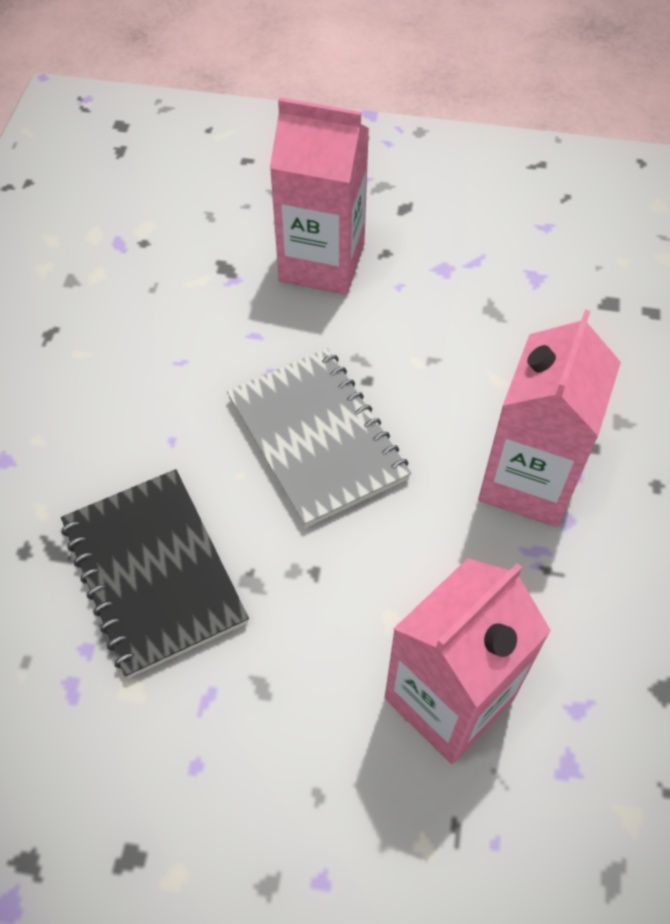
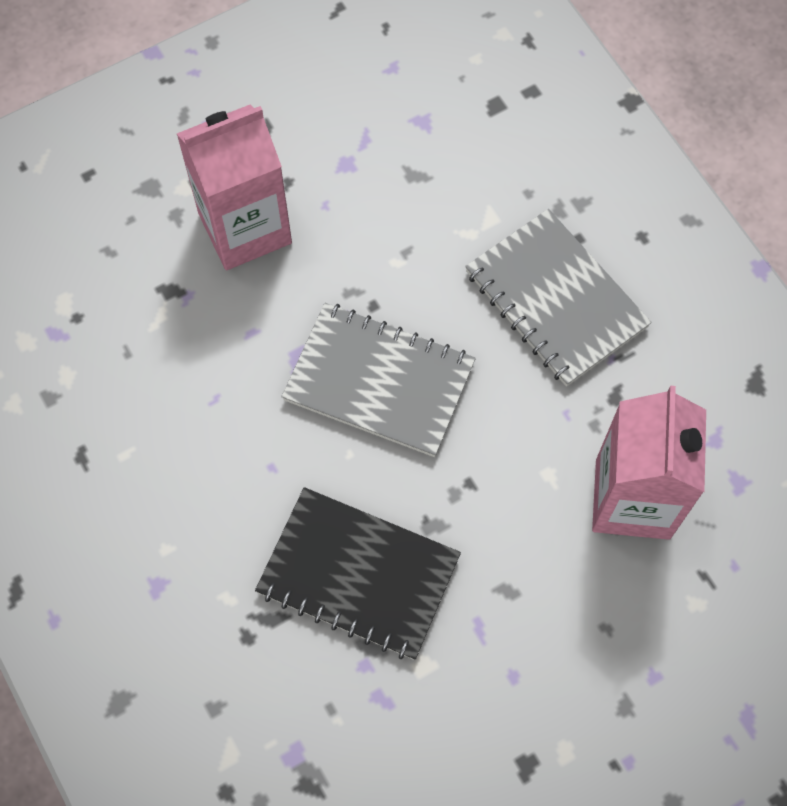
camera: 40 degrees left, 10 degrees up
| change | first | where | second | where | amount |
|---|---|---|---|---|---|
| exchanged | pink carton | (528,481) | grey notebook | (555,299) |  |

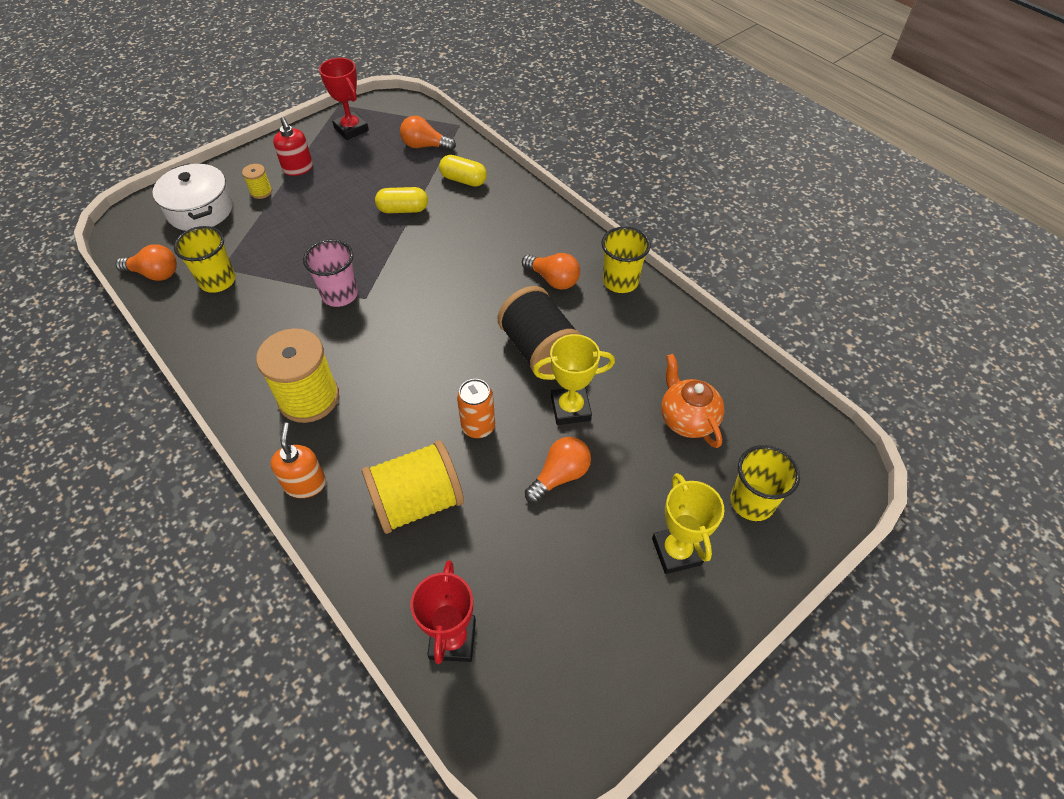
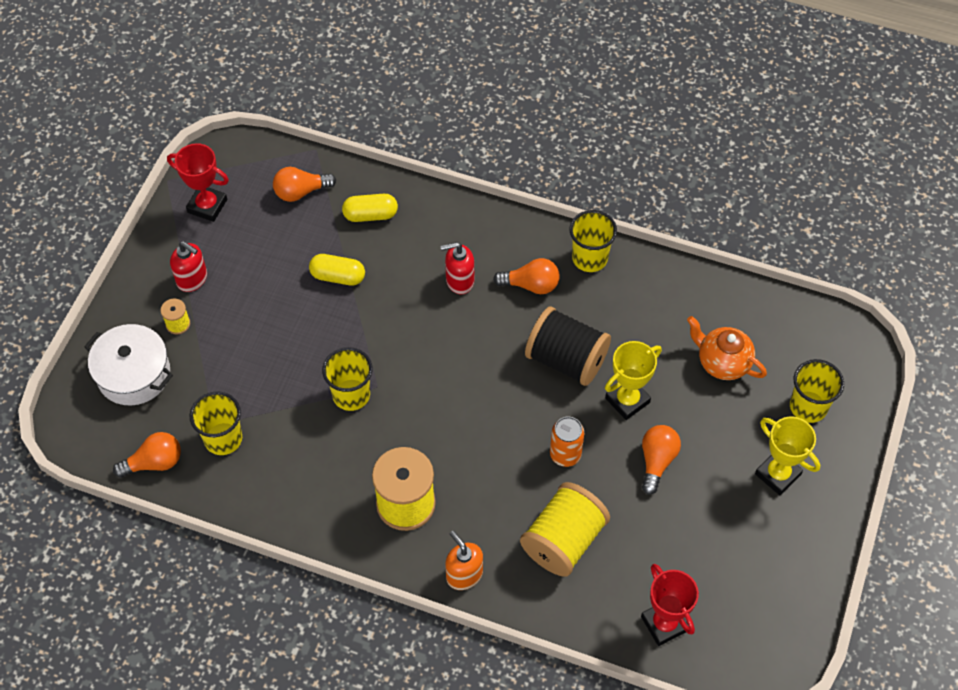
camera: 30 degrees left, 5 degrees up
| change | first | where | second | where | amount |
|---|---|---|---|---|---|
| colour | pink cup | (340,294) | yellow cup | (351,395) |  |
| spun | yellow capsule | (403,210) |  | (338,276) | 45 degrees clockwise |
| appeared |  |  | red soap dispenser | (459,281) |  |

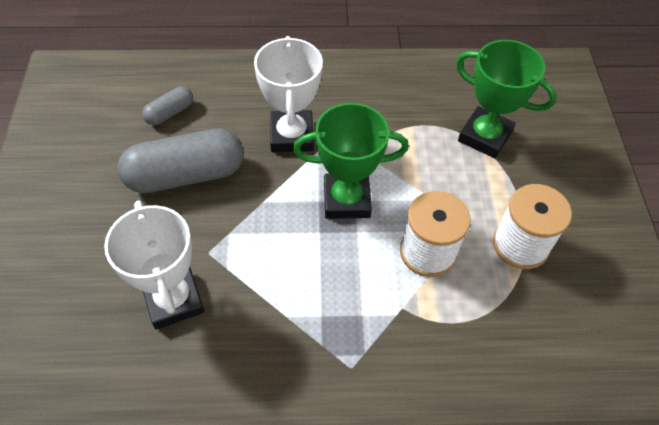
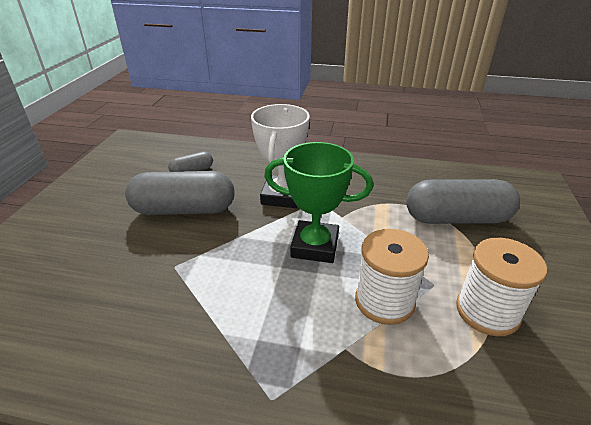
camera: 15 degrees right, 20 degrees down
| change | first | where | second | where | amount |
|---|---|---|---|---|---|
| missing | white trophy | (174,300) |  |  |  |
| exchanged | green trophy | (484,136) | grey capsule | (456,218) |  |

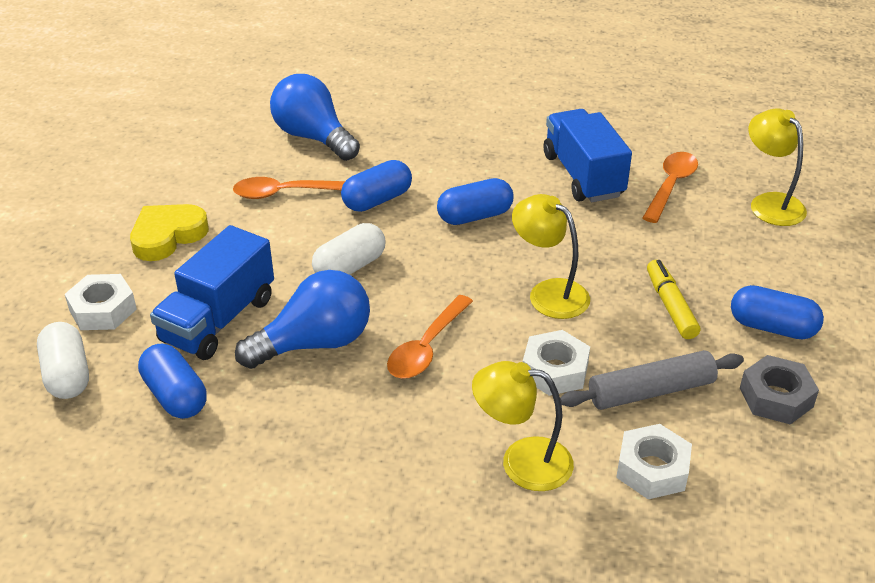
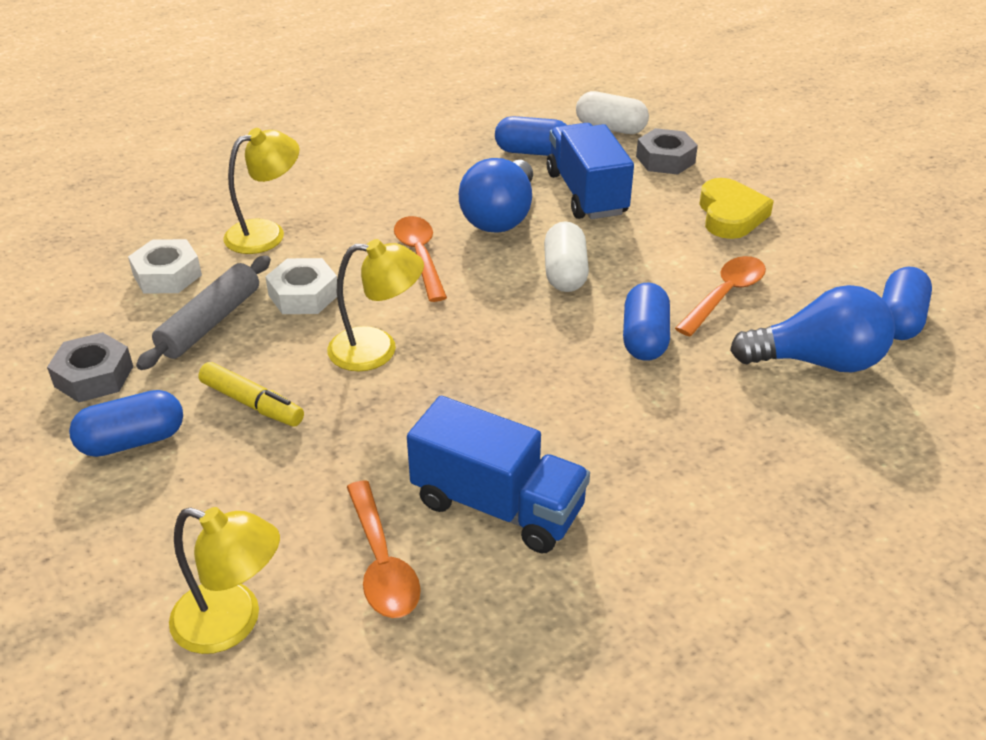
camera: 135 degrees right, 0 degrees up
| change | first | where | second | where | amount |
|---|---|---|---|---|---|
| colour | white nut | (103,310) | grey nut | (665,159) |  |
| relocated | blue capsule | (475,216) |  | (899,320) |  |

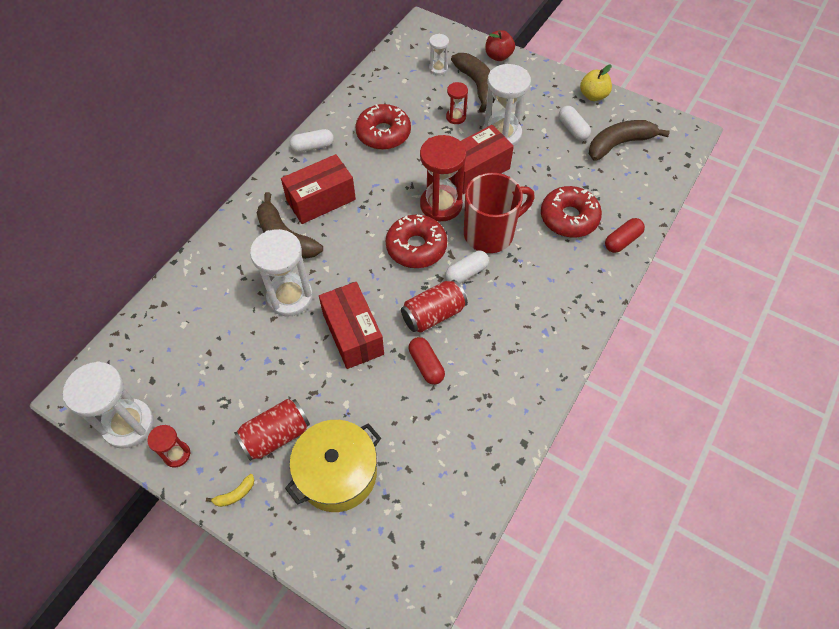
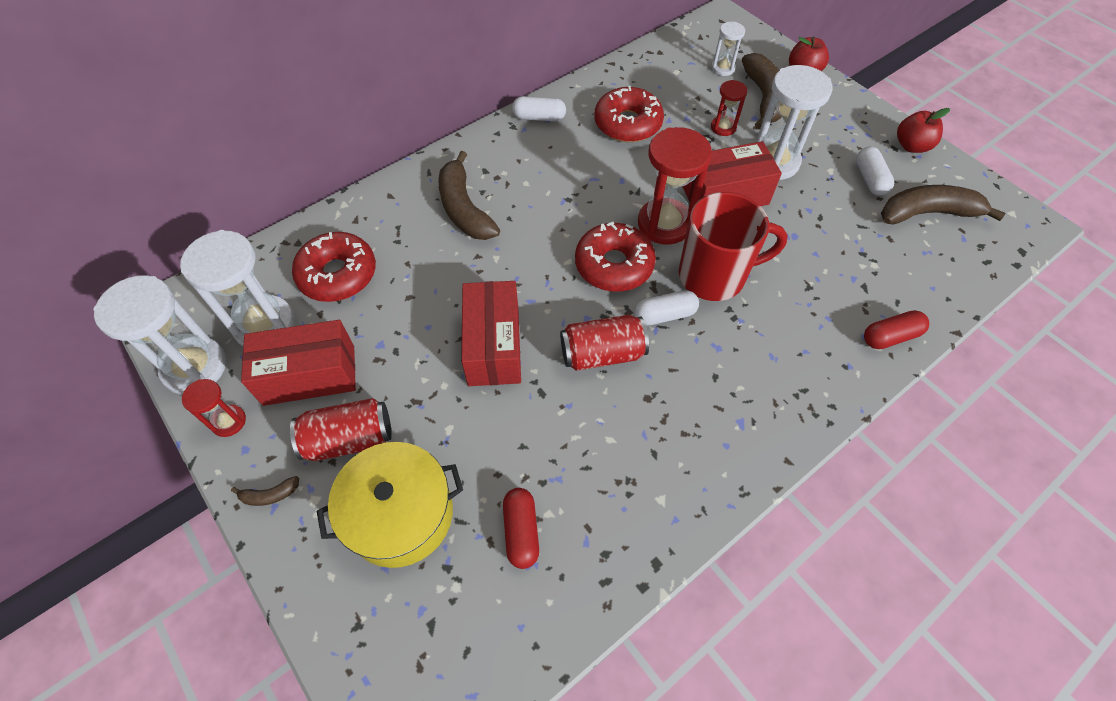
camera: 20 degrees right, 0 degrees up
| change | first | where | second | where | amount |
|---|---|---|---|---|---|
| colour | yellow banana | (235,494) | brown banana | (270,495) |  |
| relocated | white hourglass | (290,297) |  | (264,324) |  |
| relocated | red box | (321,200) |  | (309,375) |  |
| relocated | red capsule | (426,365) |  | (521,531) |  |
| relocated | red donut | (569,218) |  | (338,274) |  |
| colour | yellow apple | (593,96) | red apple | (911,146) |  |

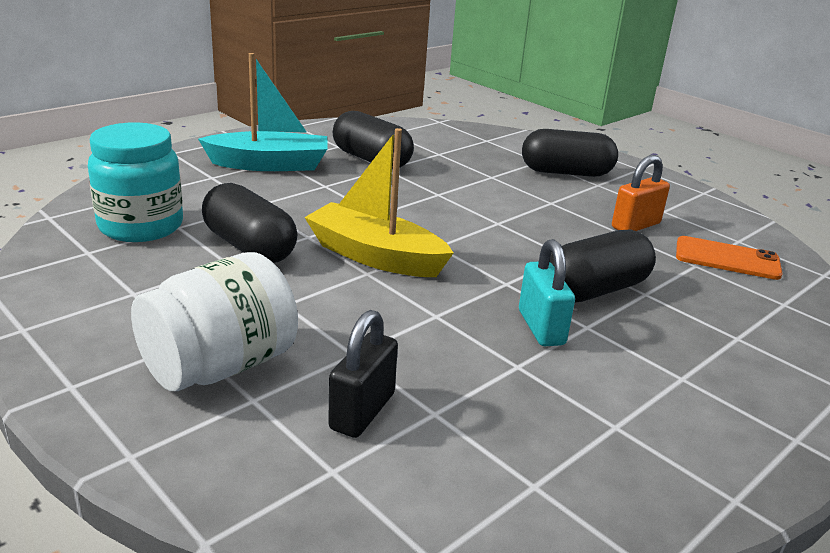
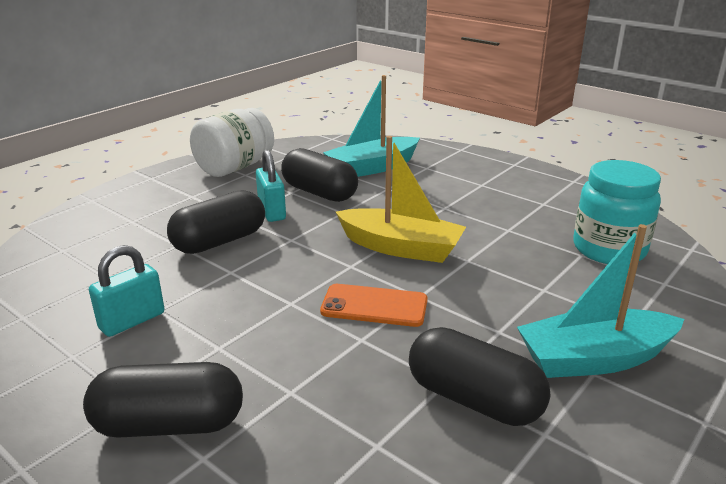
camera: 175 degrees right, 0 degrees up
| change | first | where | second | where | amount |
|---|---|---|---|---|---|
| relocated | white jar | (220,366) |  | (235,167) |  |
| relocated | black capsule | (249,247) |  | (319,193) |  |
| exchanged | black padlock | (362,411) | turquoise boat | (372,167) |  |
| colour | orange padlock | (635,225) | turquoise padlock | (132,321) |  |
| relocated | orange phone | (727,259) |  | (374,306) |  |

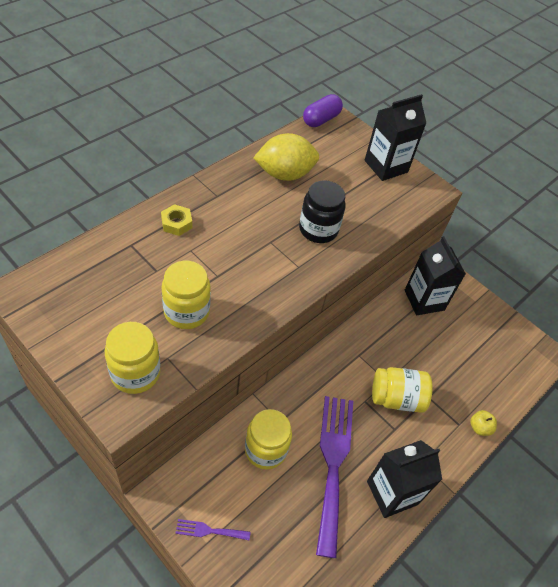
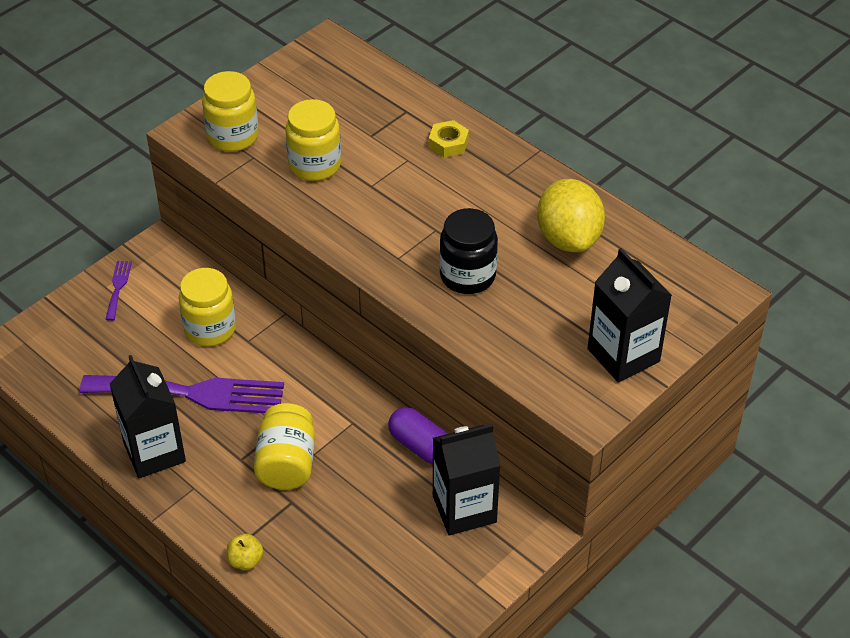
camera: 95 degrees right, 5 degrees down
| change | first | where | second | where | amount |
|---|---|---|---|---|---|
| relocated | purple capsule | (321,119) |  | (421,446) |  |

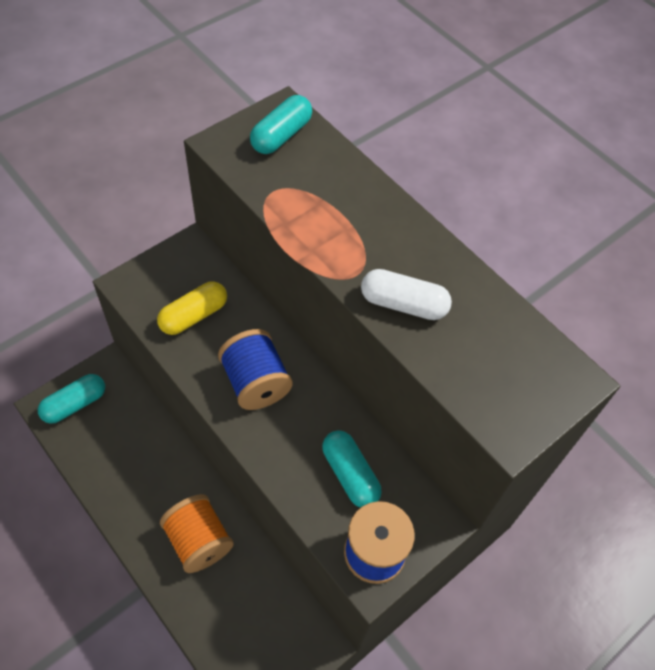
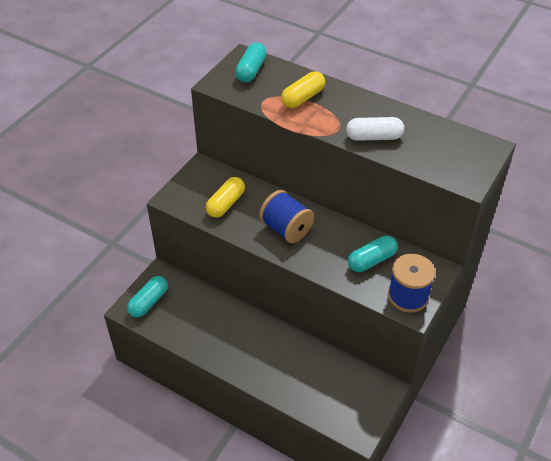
camera: 15 degrees left, 10 degrees down
| change | first | where | second | where | amount |
|---|---|---|---|---|---|
| missing | orange spool | (199,541) |  |  |  |
| spun | turquoise capsule | (350,474) |  | (371,260) | 75 degrees counterclockwise |
| appeared |  |  | yellow capsule | (303,98) |  |

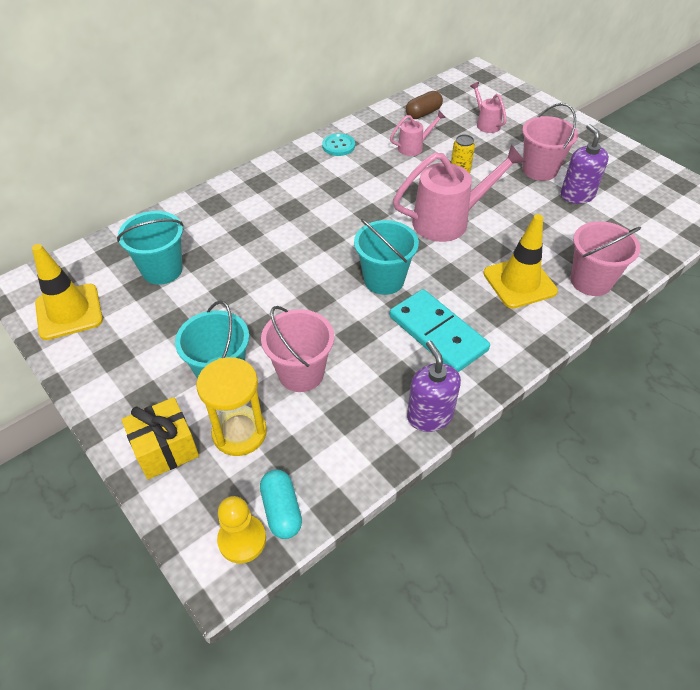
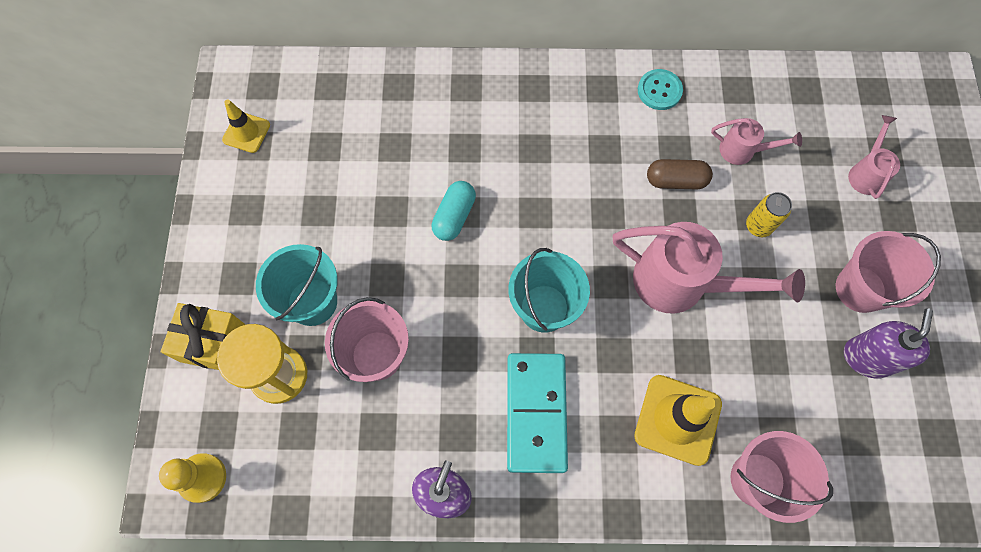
camera: 40 degrees right, 20 degrees up
| change | first | where | second | where | amount |
|---|---|---|---|---|---|
| size | yellow traffic cone | (69,312) |  | (246,132) | x0.59 |
| missing | turquoise bucket | (162,270) |  |  |  |
| relocated | turquoise capsule | (281,510) |  | (454,216) |  |
| relocated | brown capsule | (423,113) |  | (675,180) |  |

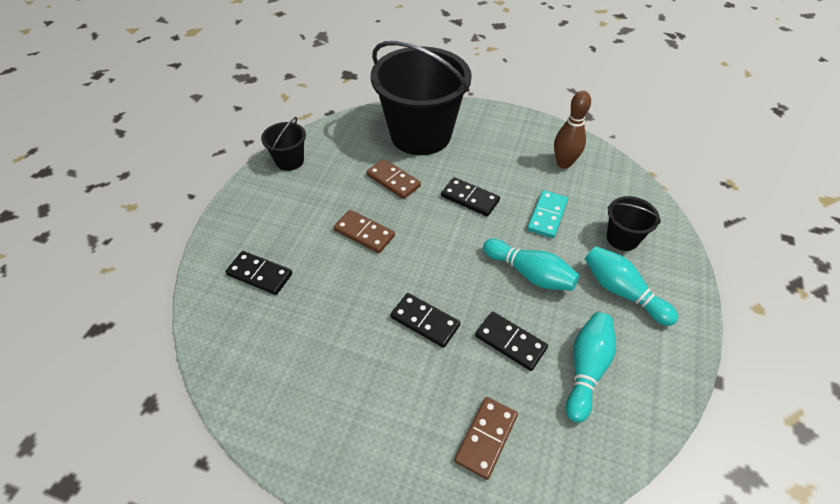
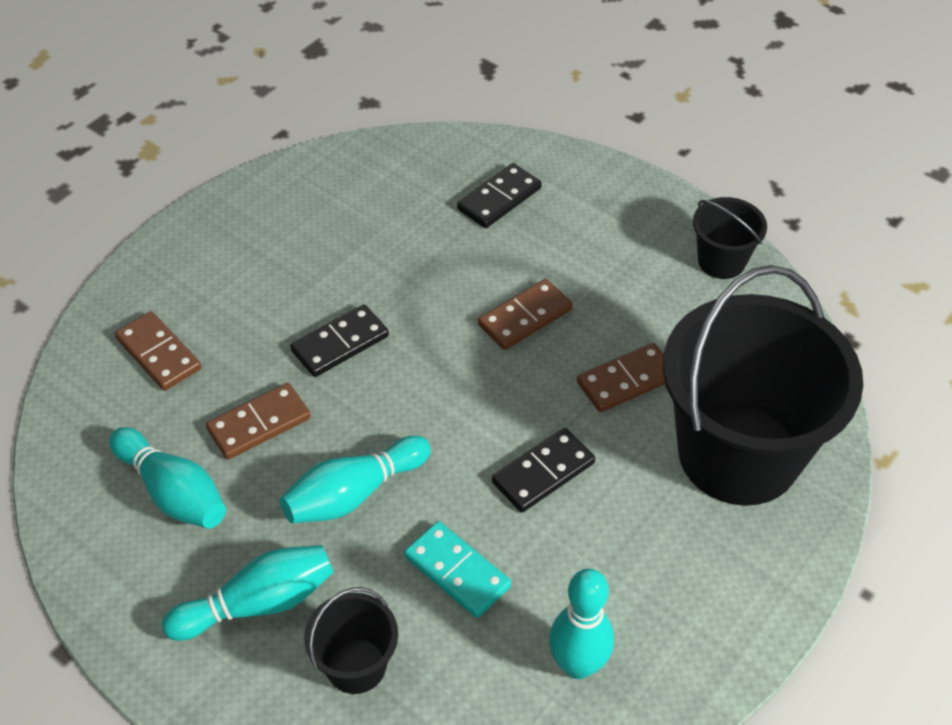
camera: 110 degrees right, 0 degrees up
| change | first | where | second | where | amount |
|---|---|---|---|---|---|
| colour | black domino | (510,342) | brown domino | (259,424) |  |
| colour | brown bowling pin | (564,163) | turquoise bowling pin | (577,665) |  |

